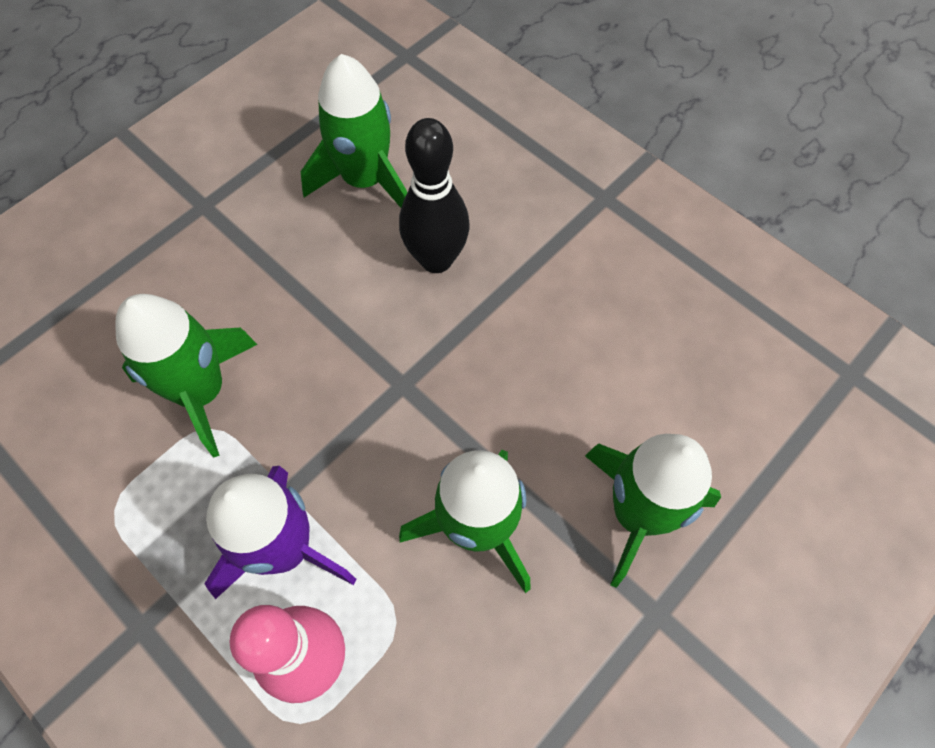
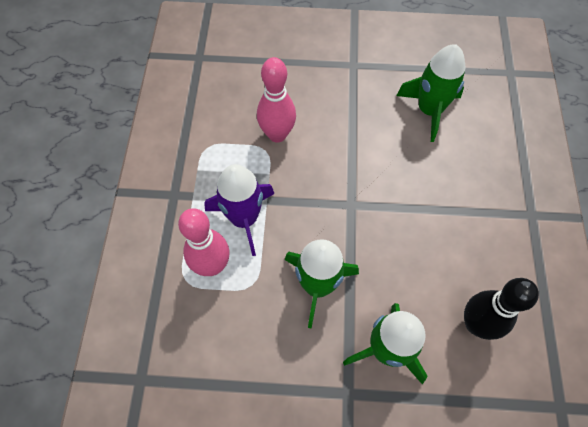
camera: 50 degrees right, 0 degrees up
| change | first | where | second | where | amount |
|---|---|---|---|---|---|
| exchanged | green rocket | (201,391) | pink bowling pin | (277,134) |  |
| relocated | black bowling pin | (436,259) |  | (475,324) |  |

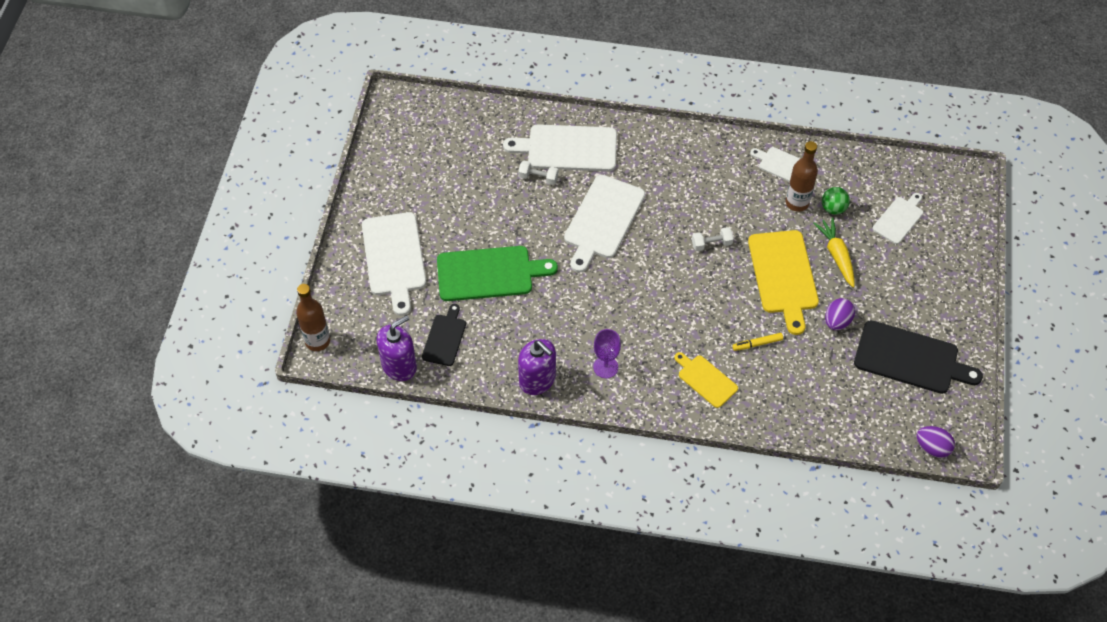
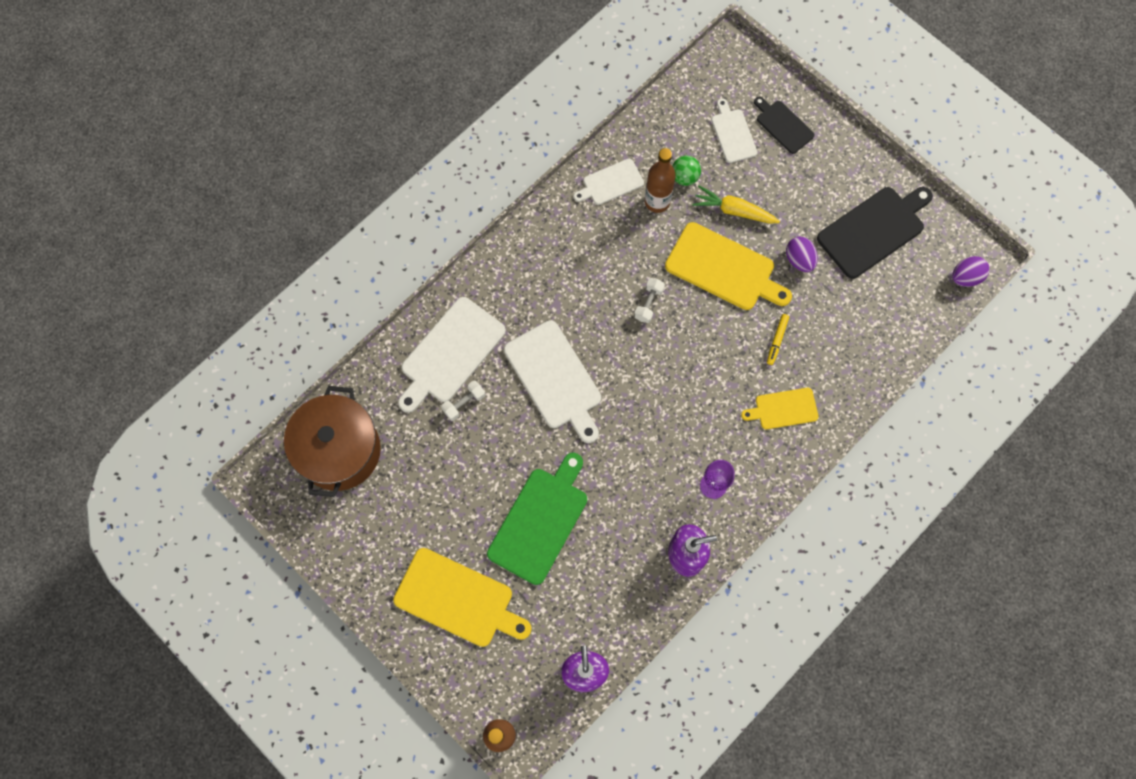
camera: 55 degrees left, 15 degrees up
| change | first | where | second | where | amount |
|---|---|---|---|---|---|
| colour | white cutting board | (394,258) | yellow cutting board | (458,599) |  |
| relocated | black cutting board | (445,338) |  | (783,125) |  |
| appeared |  |  | brown pot | (339,450) |  |

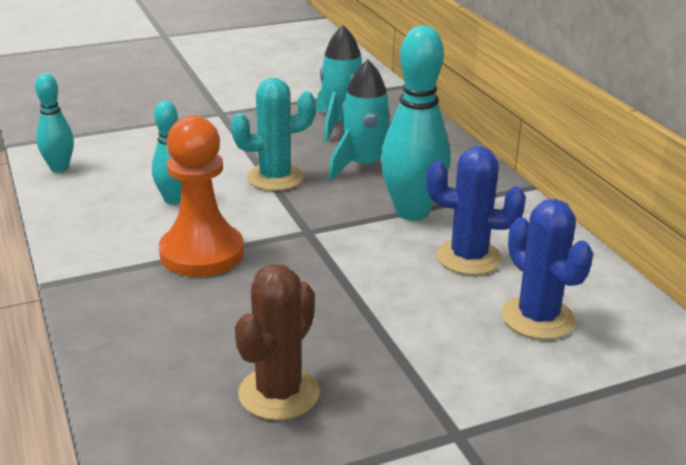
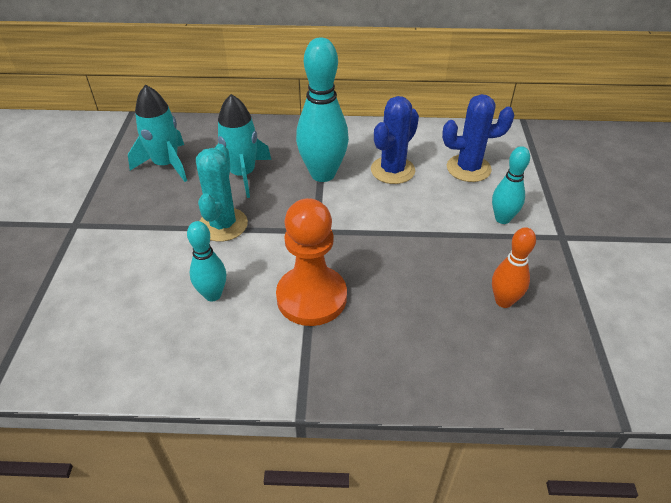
camera: 65 degrees left, 15 degrees up
| change | first | where | second | where | amount |
|---|---|---|---|---|---|
| relocated | turquoise bowling pin | (59,168) |  | (502,219) |  |
| exchanged | brown cactus | (279,393) | orange bowling pin | (503,301) |  |

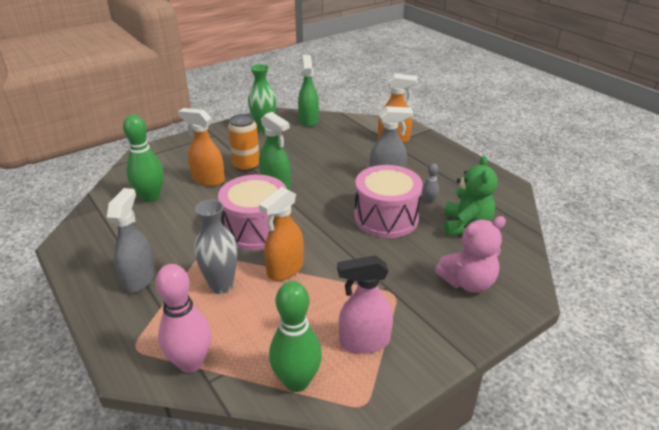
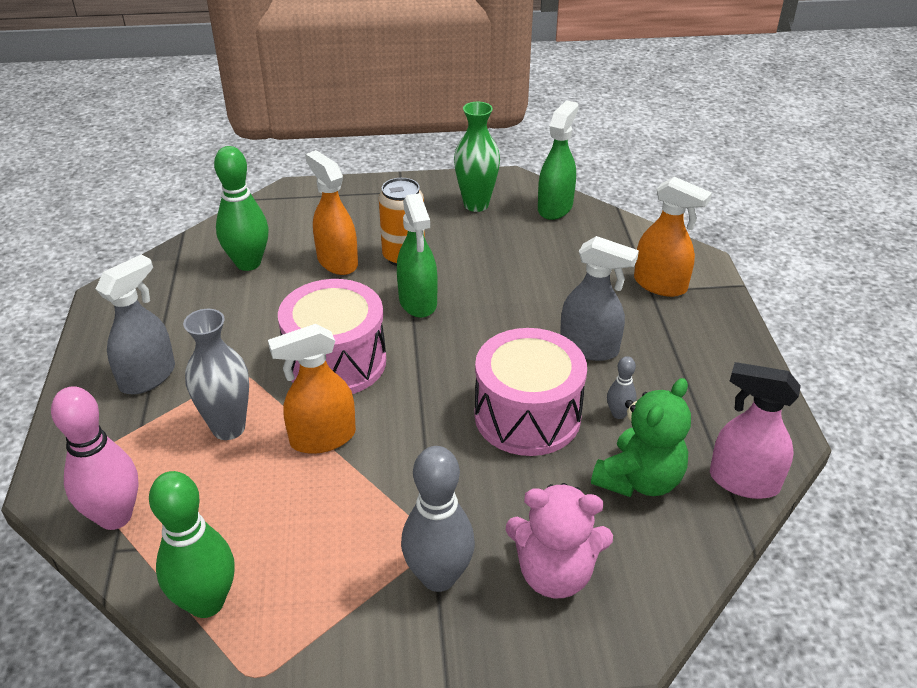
camera: 30 degrees right, 5 degrees up
| change | first | where | second | where | amount |
|---|---|---|---|---|---|
| relocated | pink spray bottle | (364,342) |  | (743,481) |  |
| appeared |  |  | grey bowling pin | (438,577) |  |

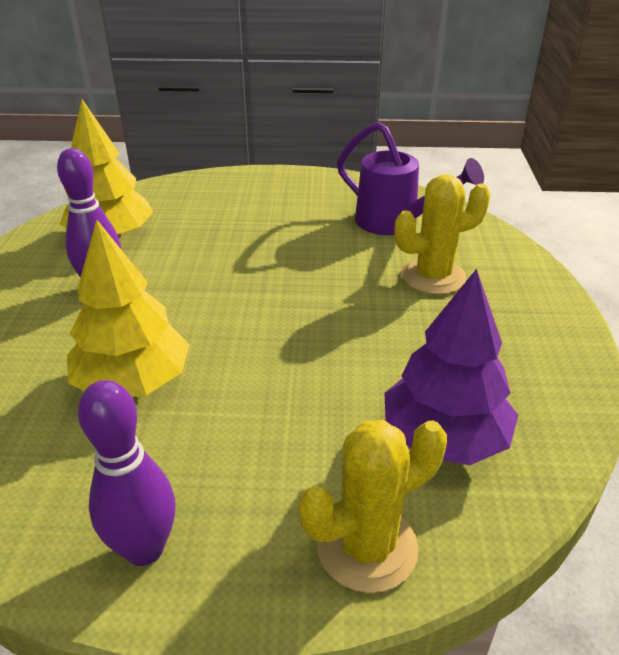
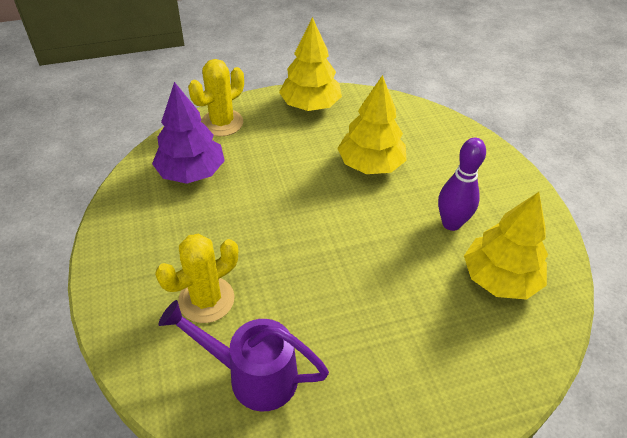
camera: 160 degrees right, 10 degrees up
| change | first | where | second | where | amount |
|---|---|---|---|---|---|
| exchanged | purple bowling pin | (144,549) | yellow tree | (310,105) |  |

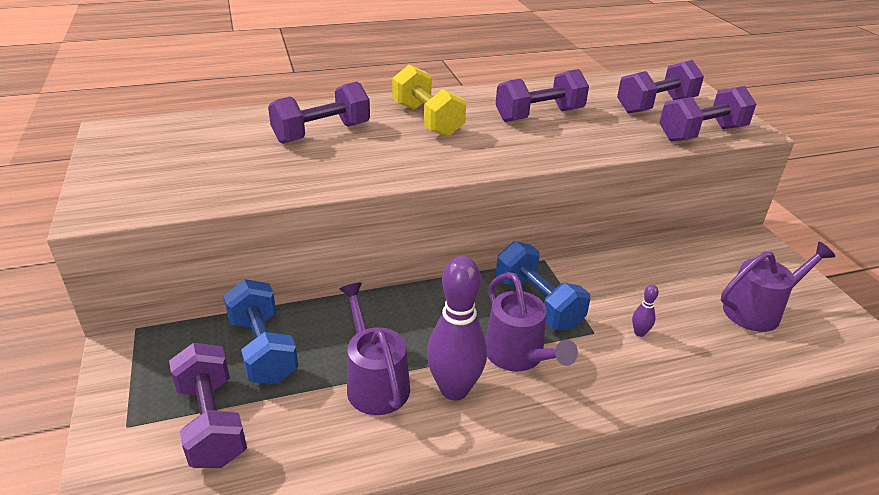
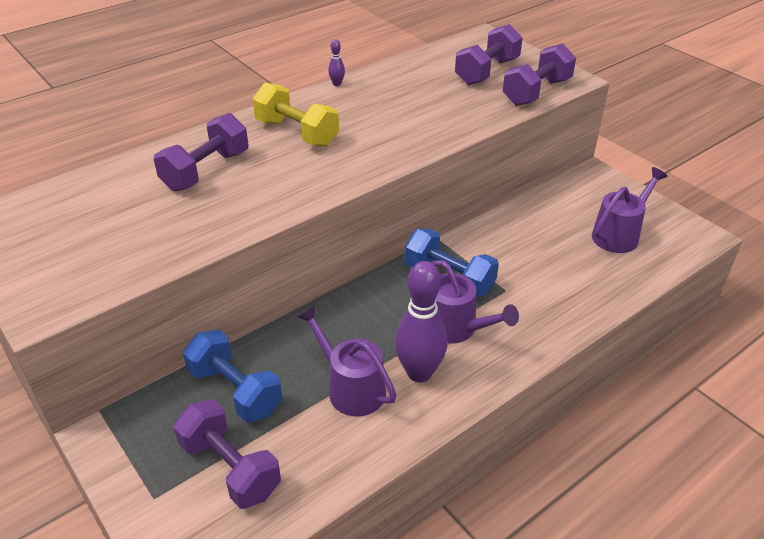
camera: 20 degrees left, 5 degrees up
| change | first | where | second | where | amount |
|---|---|---|---|---|---|
| missing | purple dumbbell | (539,115) |  |  |  |
| relocated | purple bowling pin | (639,333) |  | (337,84) |  |

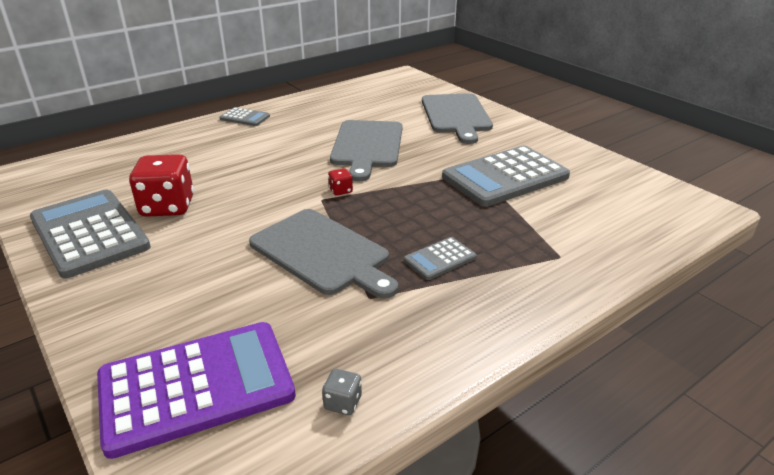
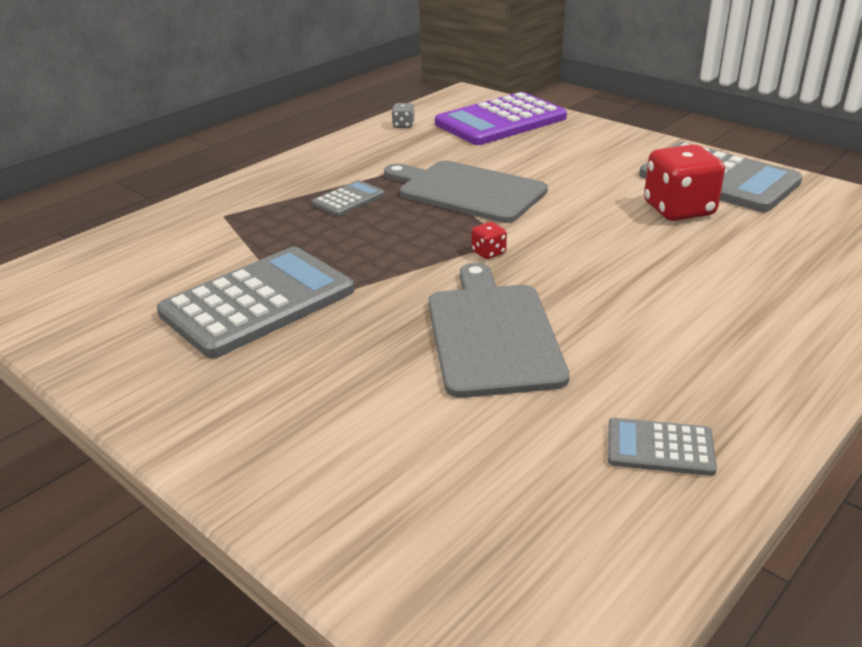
camera: 170 degrees right, 0 degrees up
| change | first | where | second | where | amount |
|---|---|---|---|---|---|
| relocated | grey calculator | (245,118) |  | (660,447) |  |
| missing | grey cutting board | (456,115) |  |  |  |

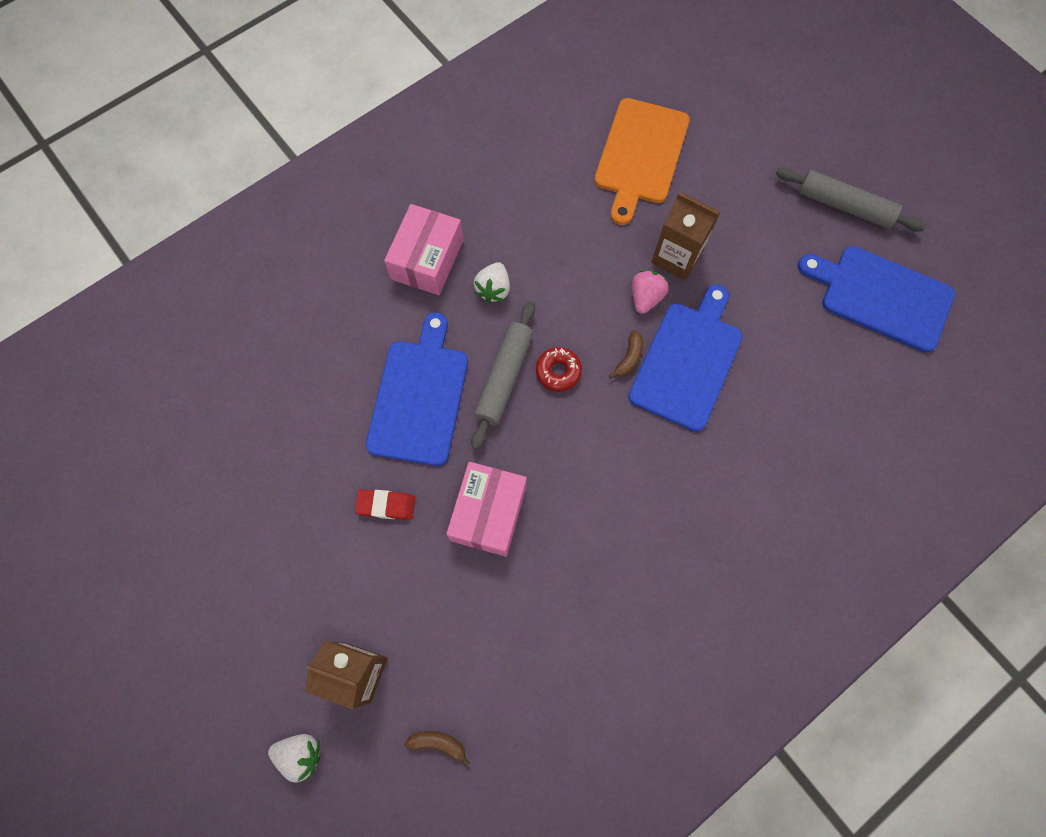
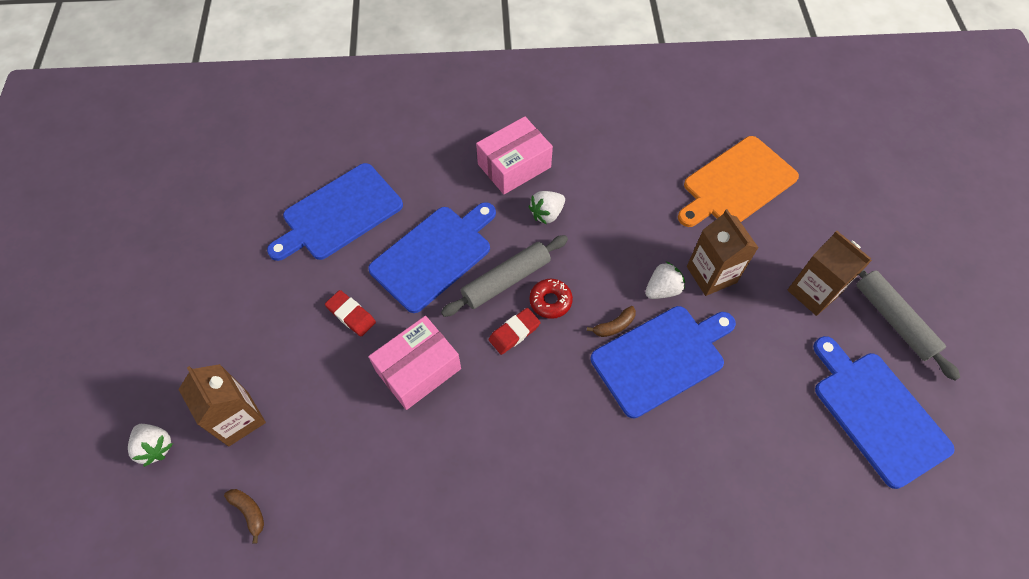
camera: 35 degrees right, 10 degrees down
| change | first | where | second | where | amount |
|---|---|---|---|---|---|
| colour | pink strawberry | (646,297) | white strawberry | (662,289) |  |
| appeared |  |  | blue cutting board | (339,214) |  |
| appeared |  |  | red eraser | (514,333) |  |
| appeared |  |  | brown carton | (813,292) |  |

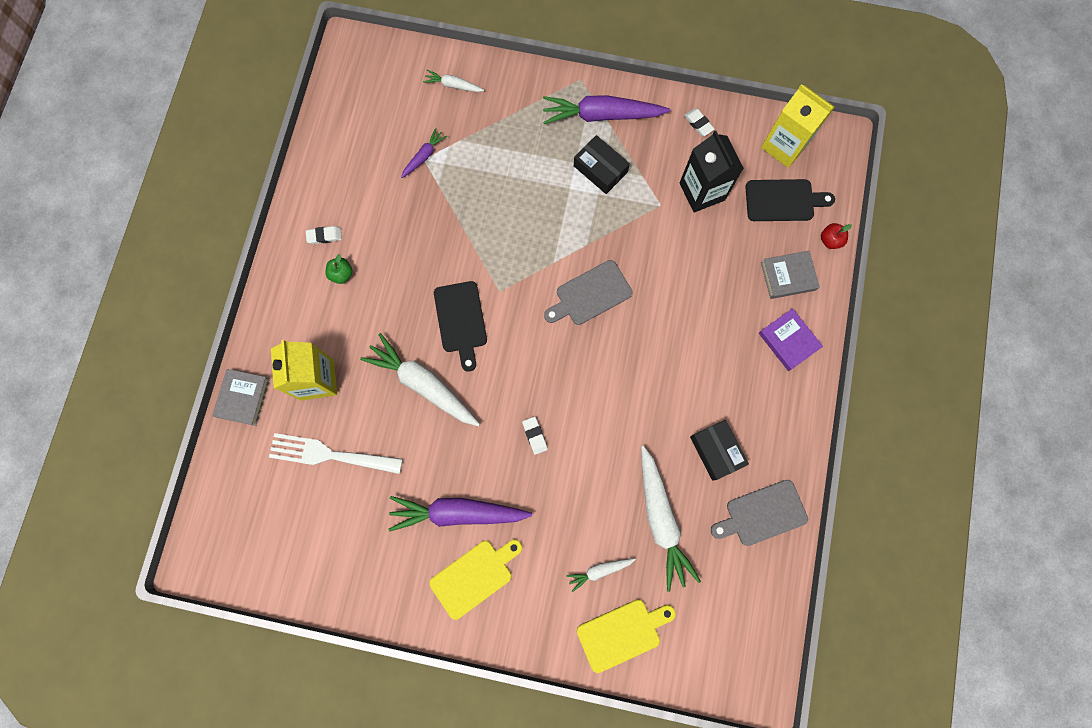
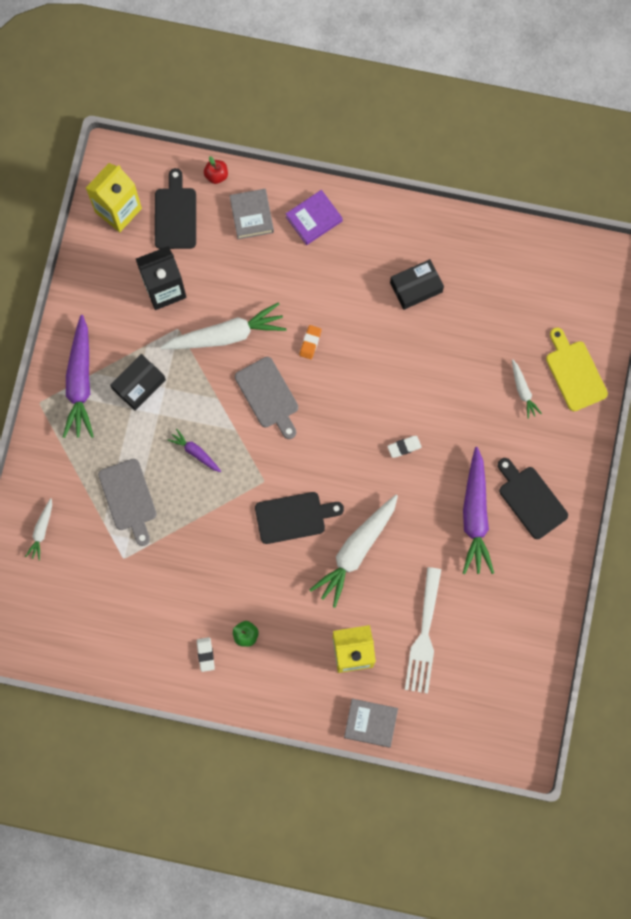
camera: 90 degrees left, 0 degrees up
| change | first | where | second | where | amount |
|---|---|---|---|---|---|
| relocated | purple carrot | (424,156) |  | (195,452) |  |
| colour | yellow cutting board | (474,576) | black cutting board | (531,499) |  |
| relocated | white carrot | (661,519) |  | (226,335) |  |
| missing | white eraser | (698,123) |  |  |  |
| relocated | grey cutting board | (762,514) |  | (128,498) |  |
| appeared |  |  | orange eraser | (310,343) |  |

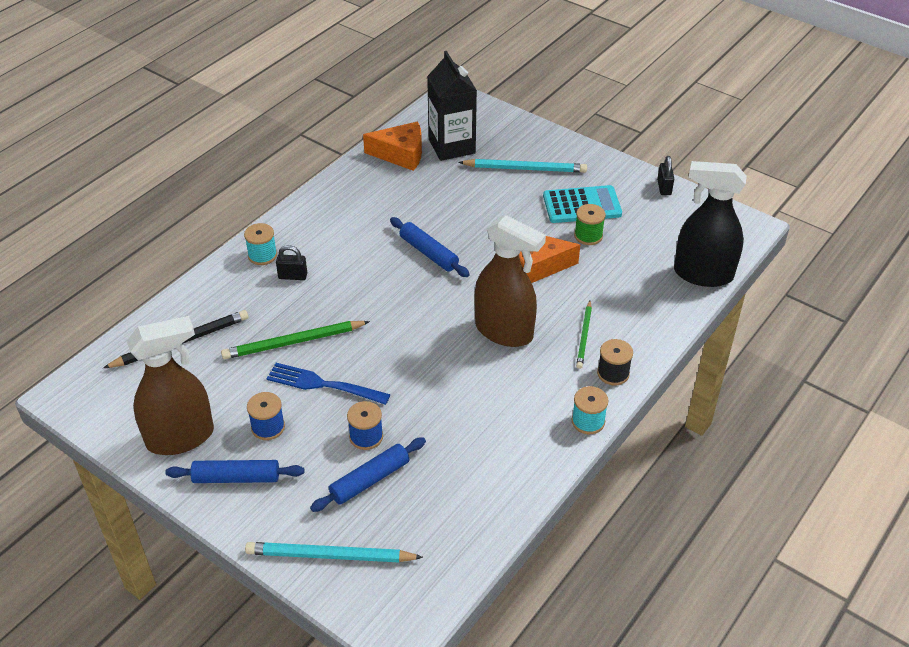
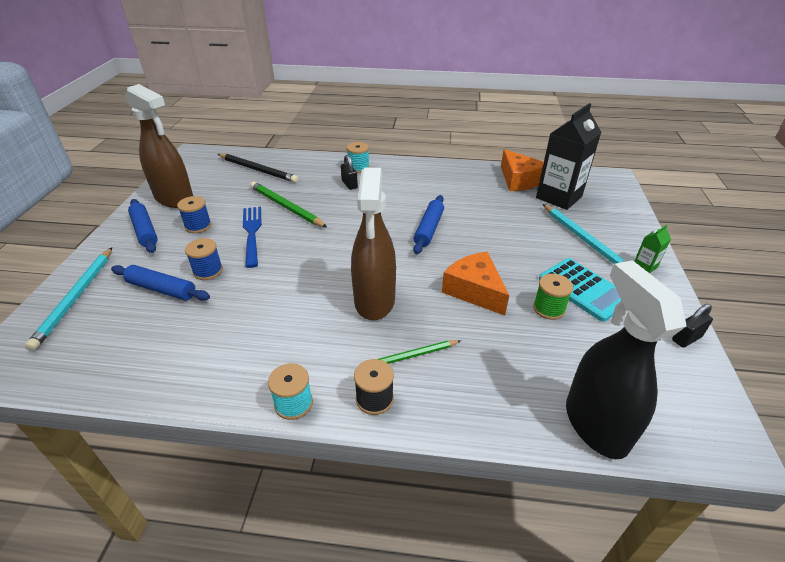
camera: 60 degrees right, 5 degrees down
| change | first | where | second | where | amount |
|---|---|---|---|---|---|
| spun | turquoise pencil | (330,556) |  | (76,298) | 150 degrees counterclockwise |
| appeared |  |  | green carton | (645,266) |  |

